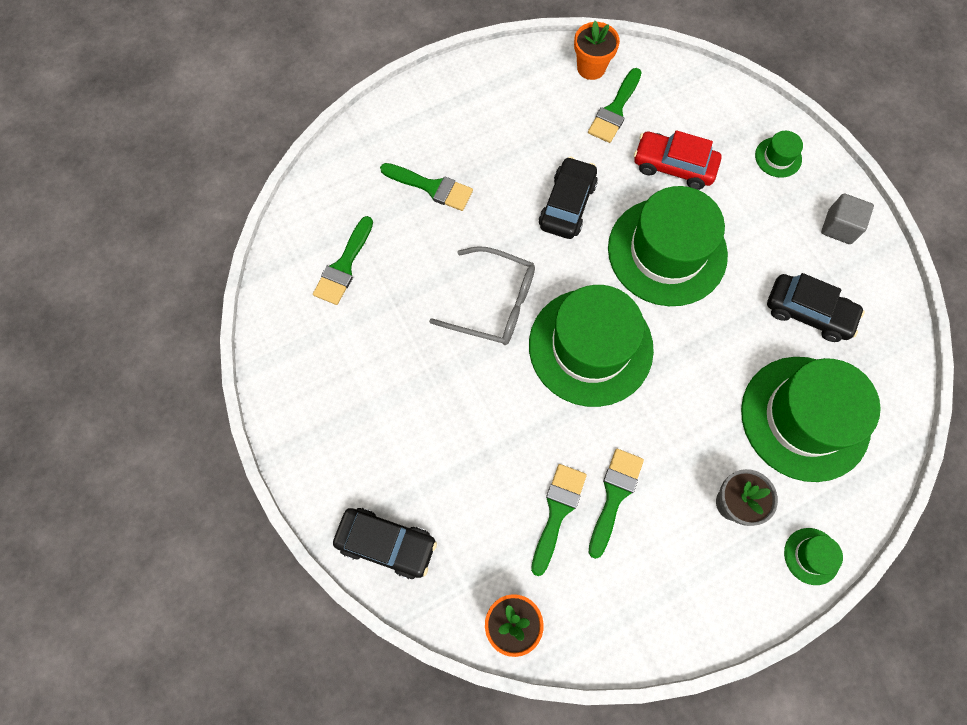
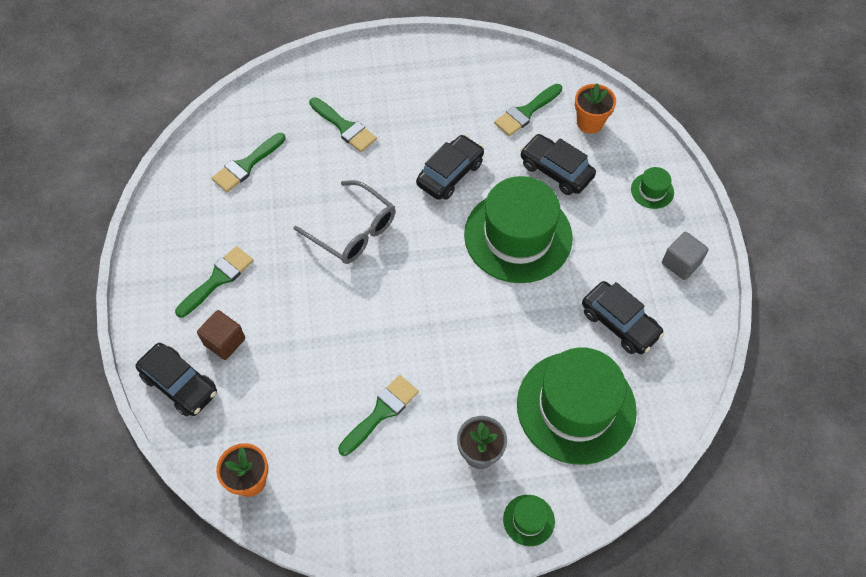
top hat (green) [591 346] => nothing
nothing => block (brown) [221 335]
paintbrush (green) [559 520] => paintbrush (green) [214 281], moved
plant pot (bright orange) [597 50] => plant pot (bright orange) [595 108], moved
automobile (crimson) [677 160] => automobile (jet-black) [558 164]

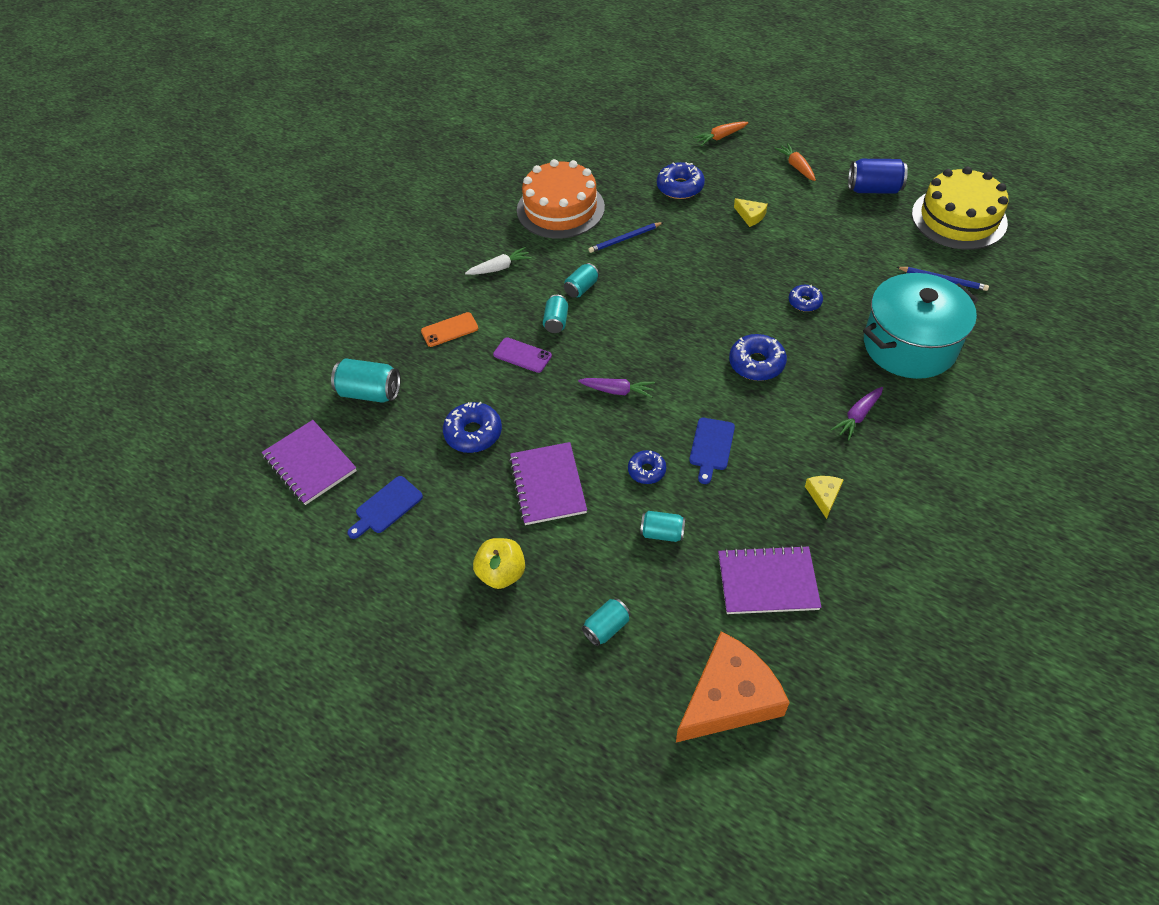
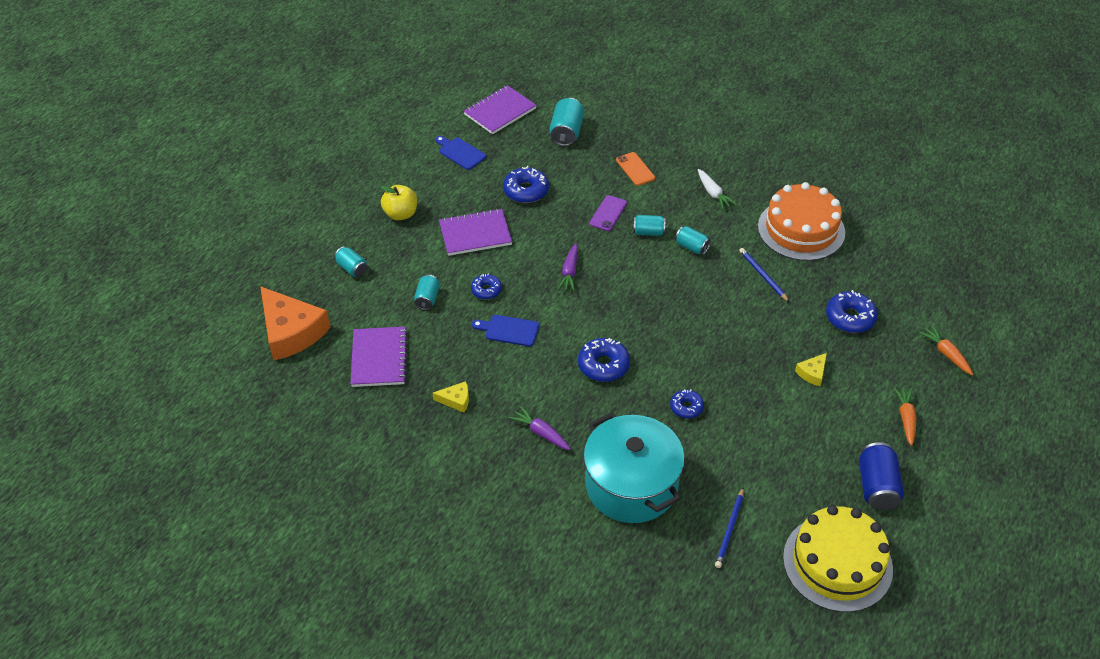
root vegetable (bright orange) [795 162] => root vegetable (bright orange) [904 416], 60 degrees counterclockwise

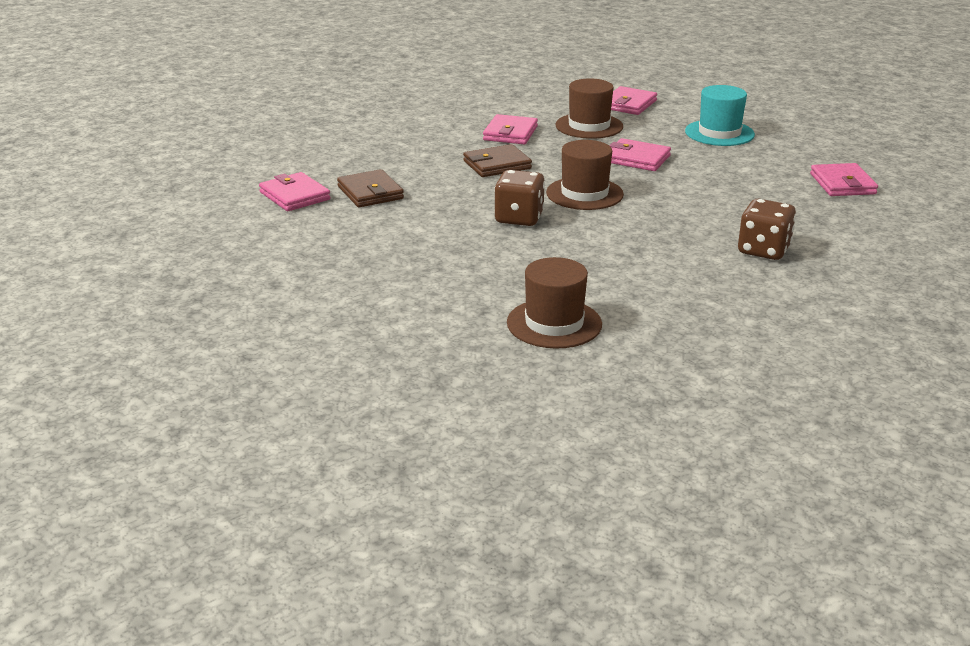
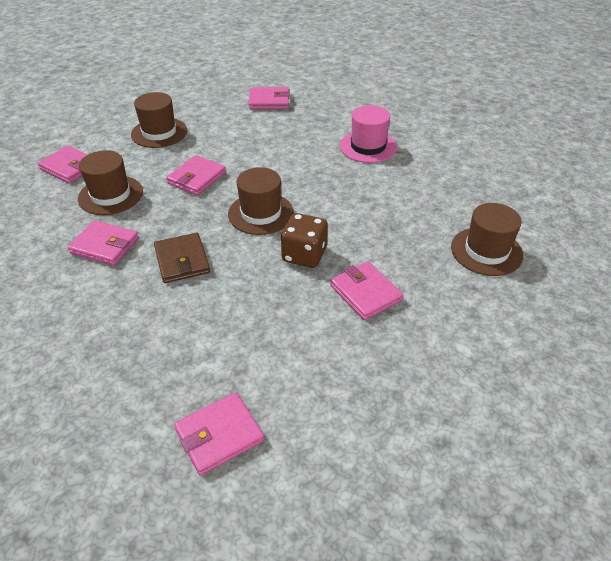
wallet (brown) [370 188] => nothing
nothing => wallet (pink) [366 290]
dice (brown) [767 229] => top hat (pink) [368 134]
top hat (turquoise) [720 115] => top hat (brown) [159 120]

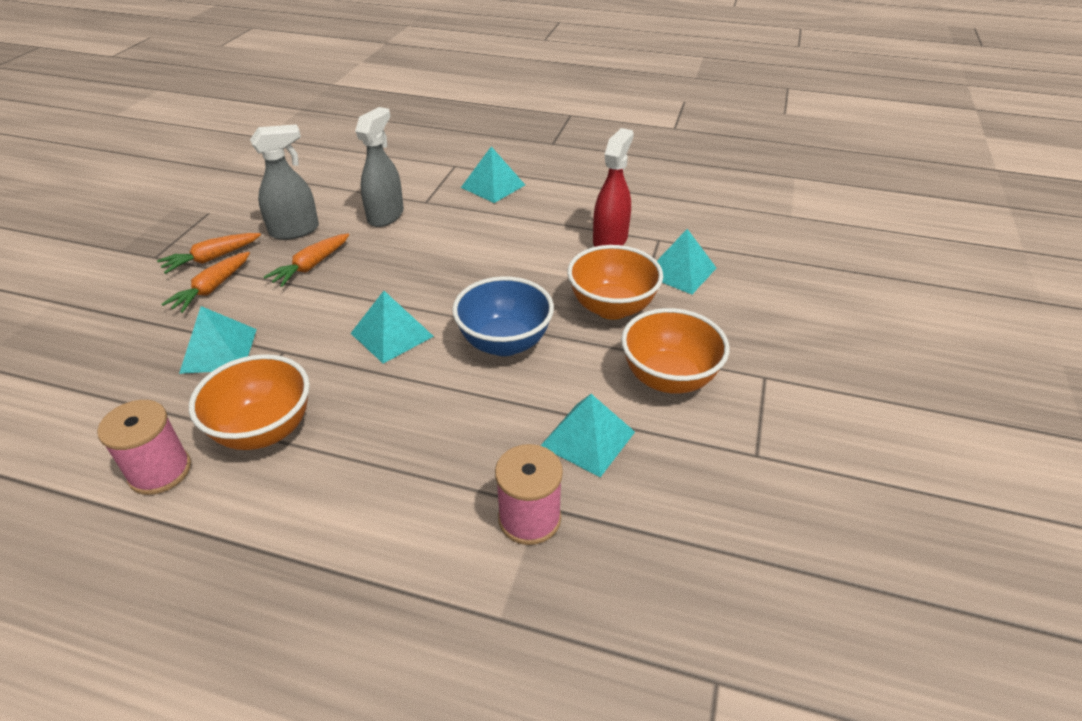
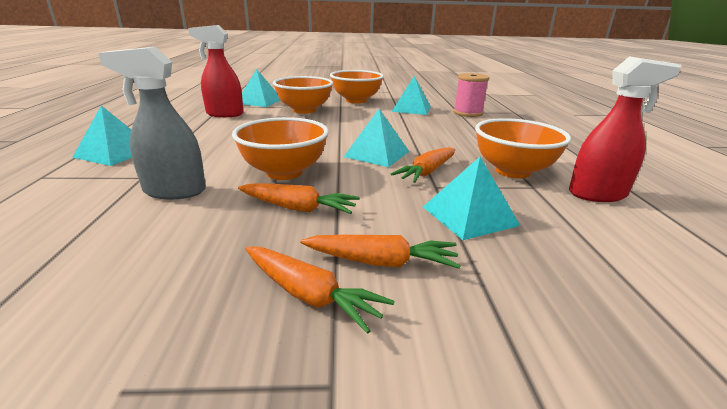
spray cleaner (gray) [284 182] => nothing
serving bowl (royal blue) [503 316] => nothing
nothing => serving bowl (bright orange) [280 148]
nothing => root vegetable (bright orange) [423 165]
reel of thread (pink) [144 447] => spray cleaner (crimson) [625 129]

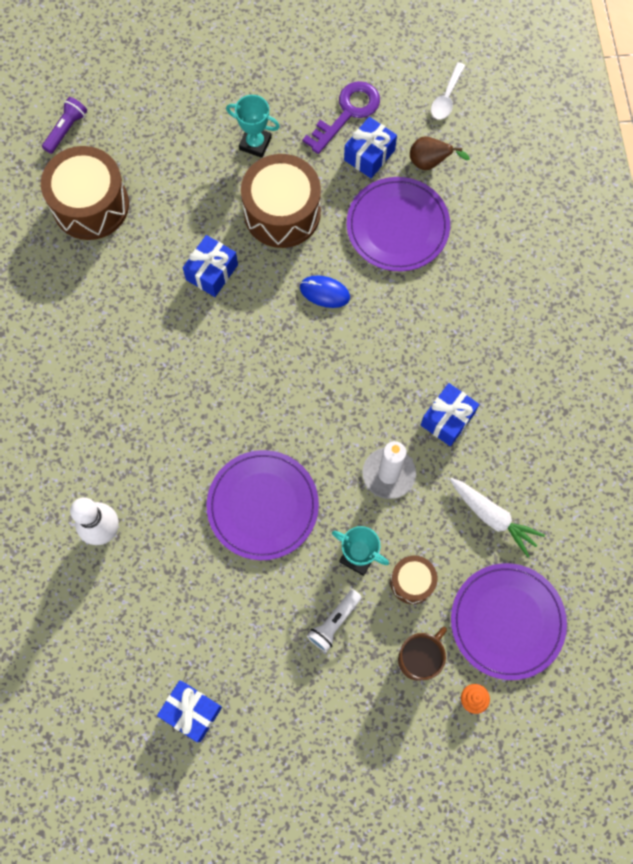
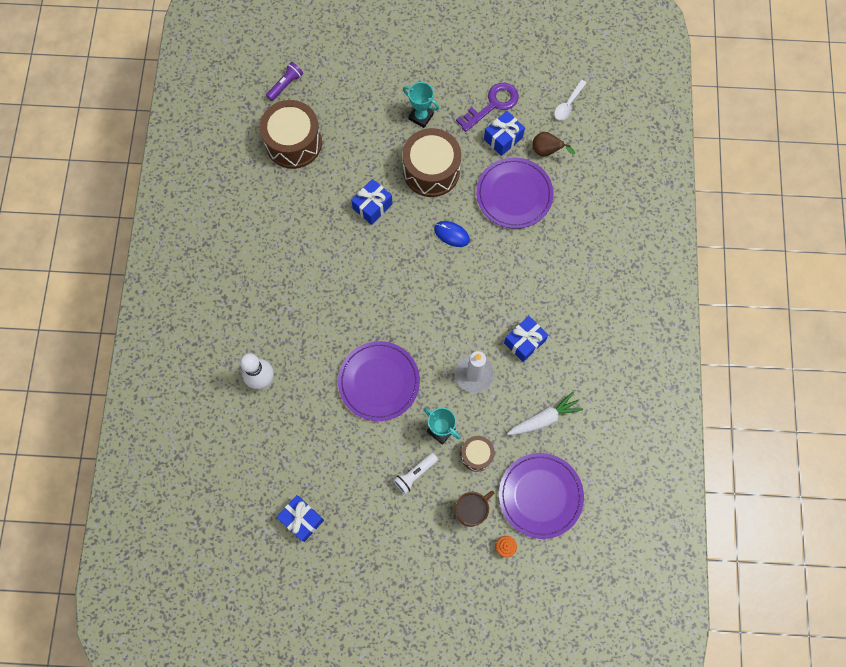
root vegetable (pure white) [497 517] => root vegetable (pure white) [545 413], 75 degrees counterclockwise

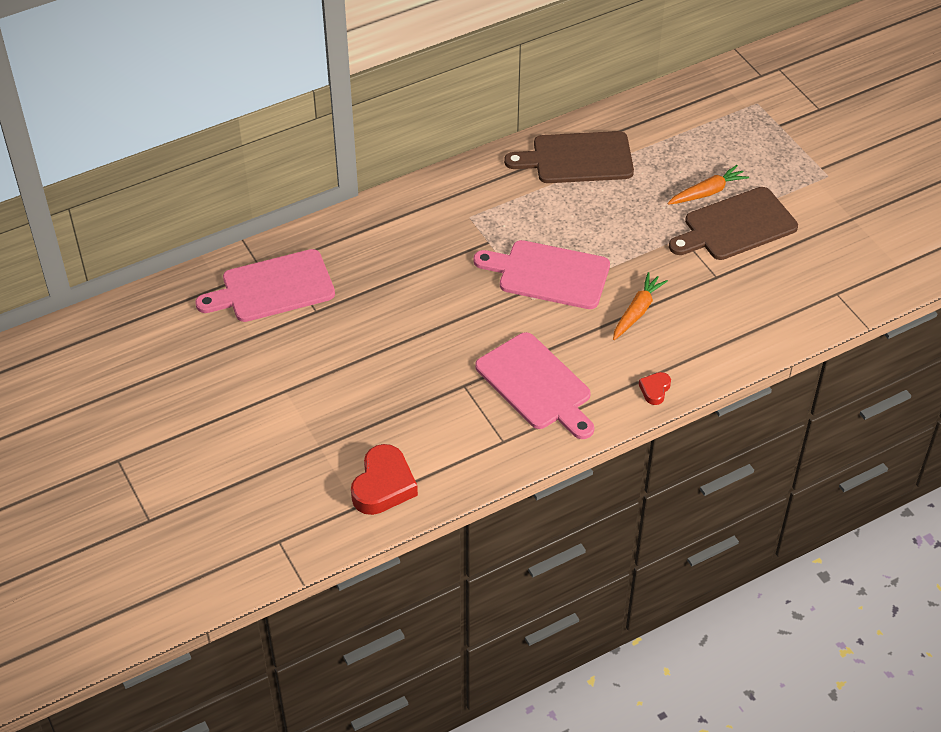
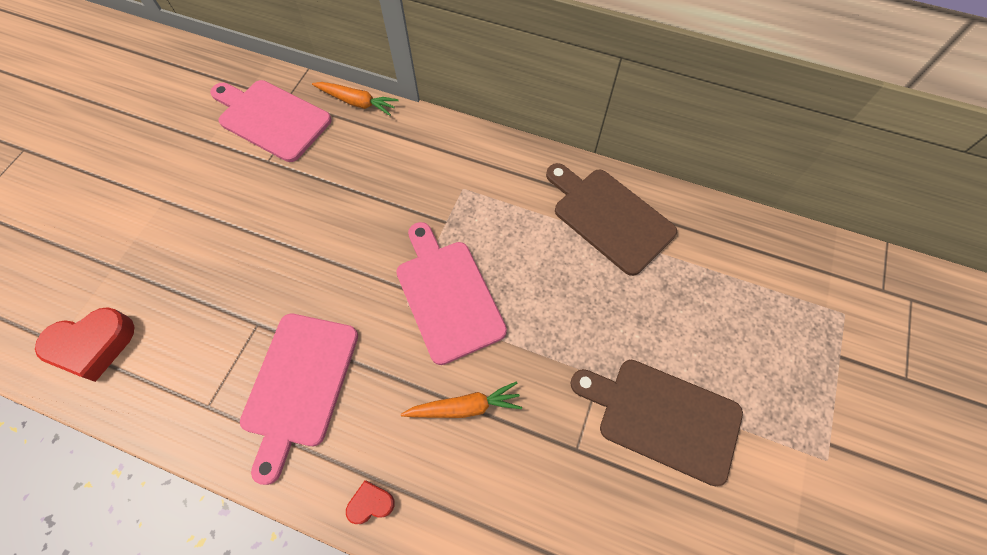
root vegetable (bright orange) [708 185] => root vegetable (bright orange) [355 99], moved

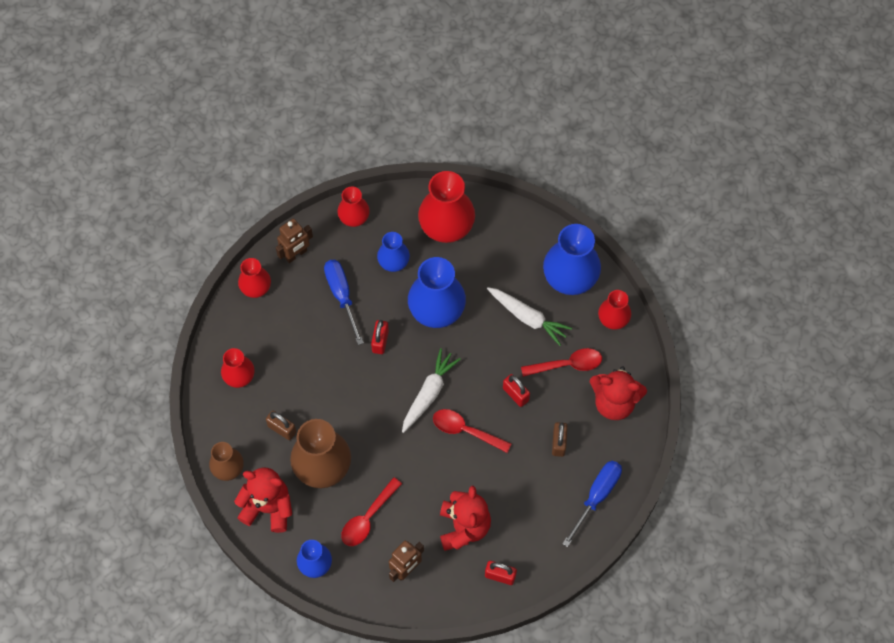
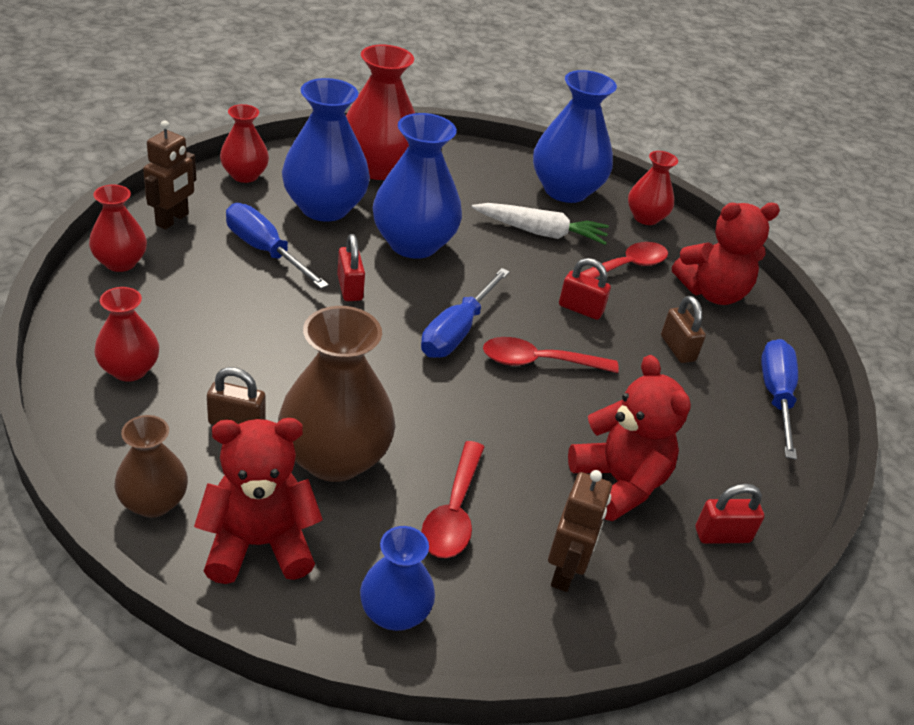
root vegetable (pure white) [431 390] => flat screwdriver (royal blue) [465 313]
vase (royal blue) [393 252] => vase (royal blue) [326 150], x1.75

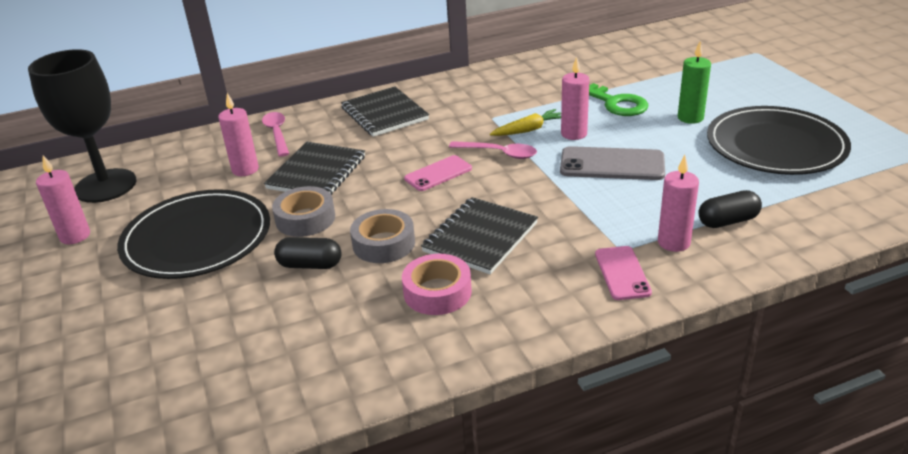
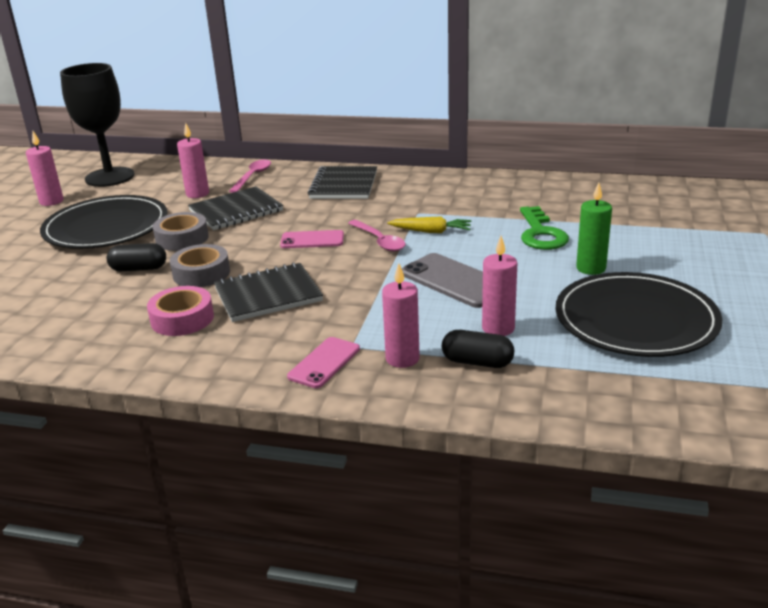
candle (pink) [575 98] => candle (pink) [499 286], moved
pill shape (jet-black) [308 253] => pill shape (jet-black) [136 257], 45 degrees counterclockwise

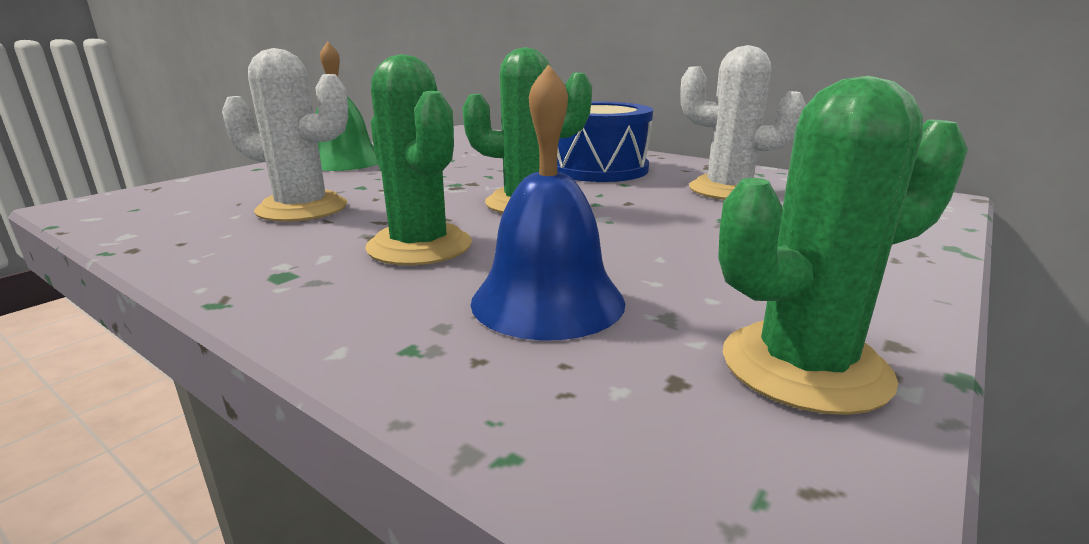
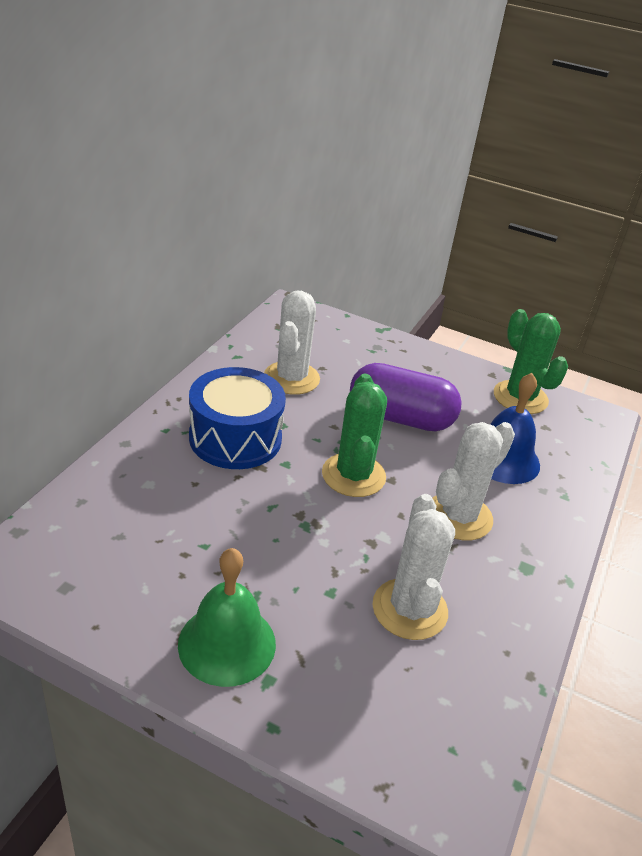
nothing => pill shape (purple) [406 397]
prickly plant (green) [418 159] => prickly plant (pure white) [474 481]

